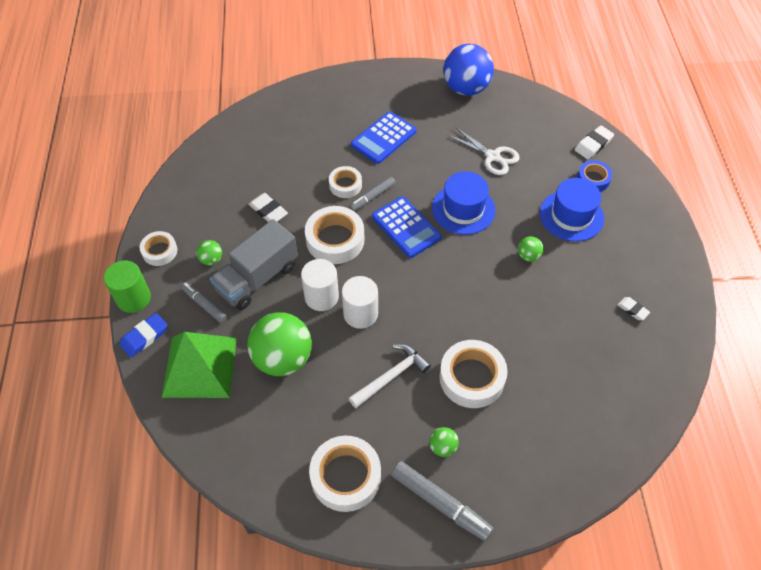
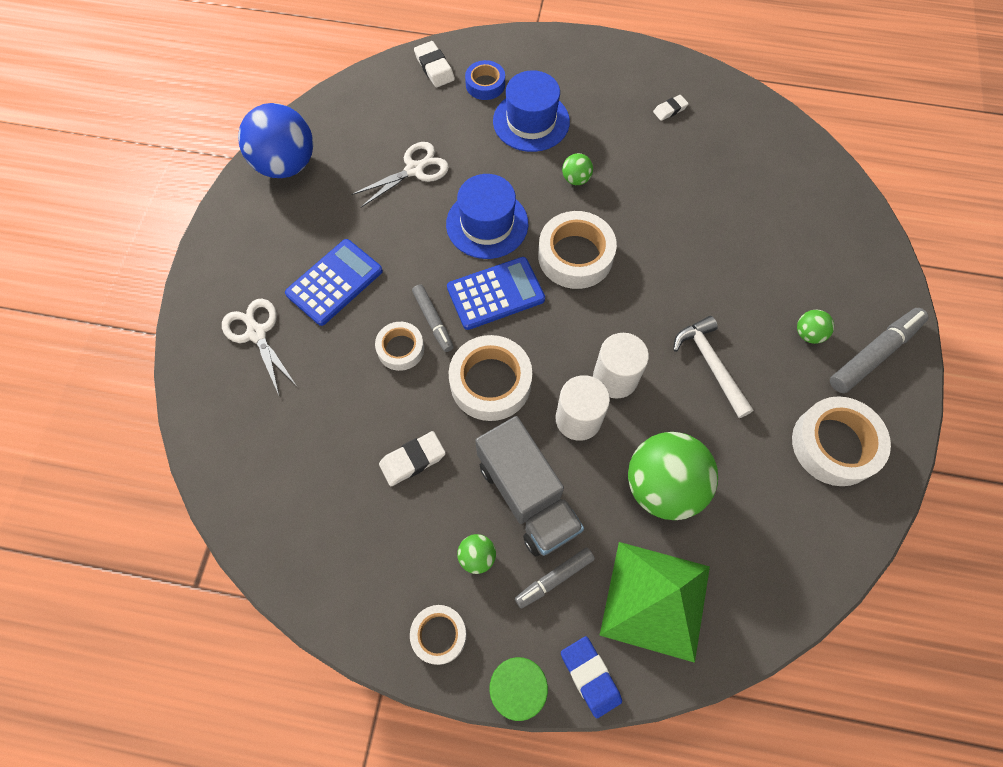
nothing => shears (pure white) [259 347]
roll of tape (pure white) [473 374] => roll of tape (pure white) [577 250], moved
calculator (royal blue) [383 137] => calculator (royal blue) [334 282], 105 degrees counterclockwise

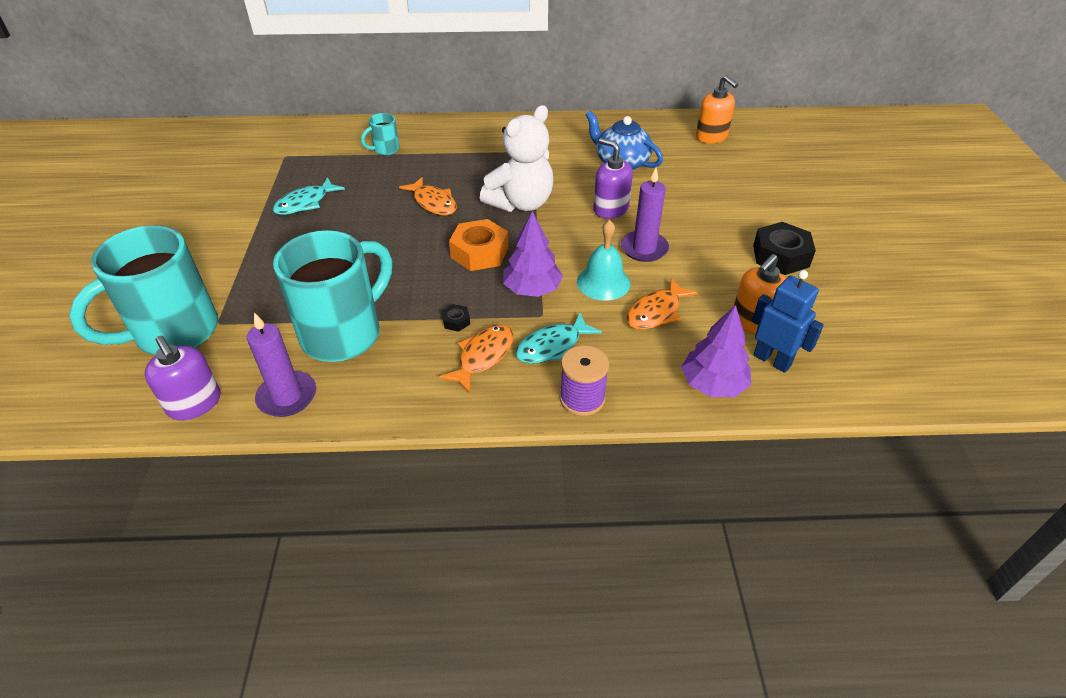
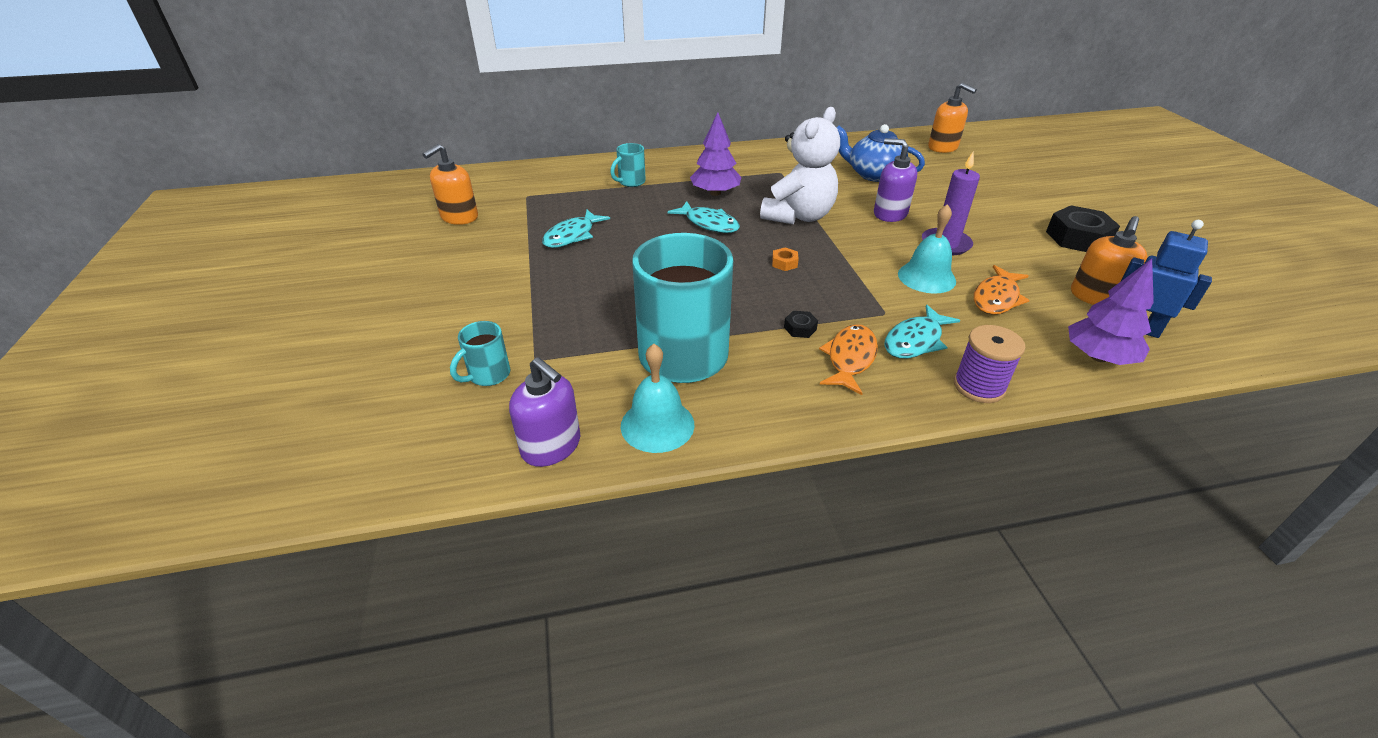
nothing => soap dispenser (bright orange) [450 184]
tree (purple) [533 254] => tree (purple) [715 154], moved
candle (purple) [281 364] => hand bell (turquoise) [658 398]
toy fish (bright orange) [428 196] => toy fish (turquoise) [704 217]
coffee mug (turquoise) [143 290] => coffee mug (turquoise) [480 353], x0.44
nut (bright orange) [478 245] => nut (bright orange) [785 259], x0.45

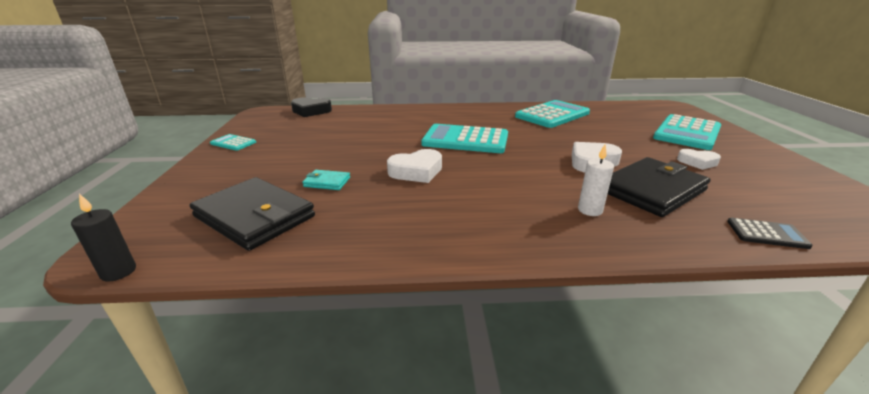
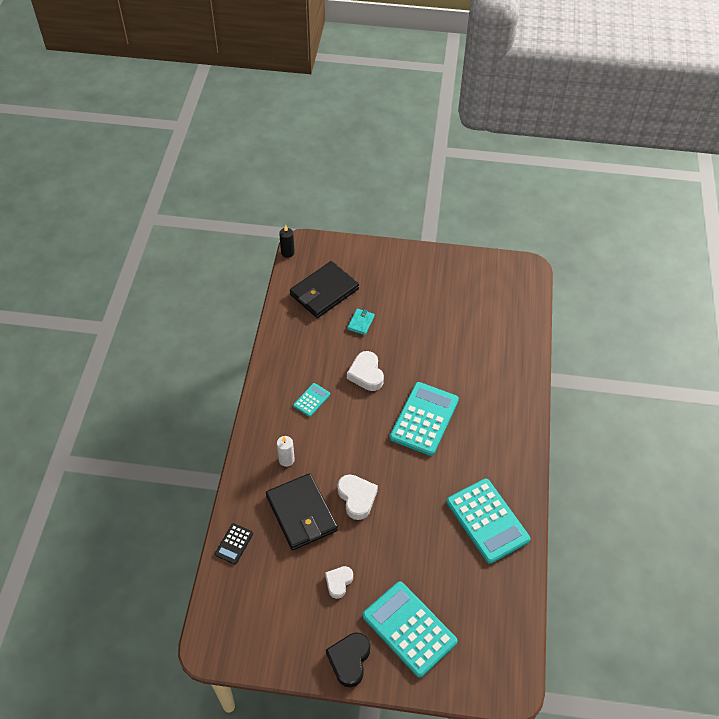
calculator (turquoise) [233 142] => calculator (turquoise) [311 400], moved
heart shape (jet-black) [311 107] => heart shape (jet-black) [348 660], moved

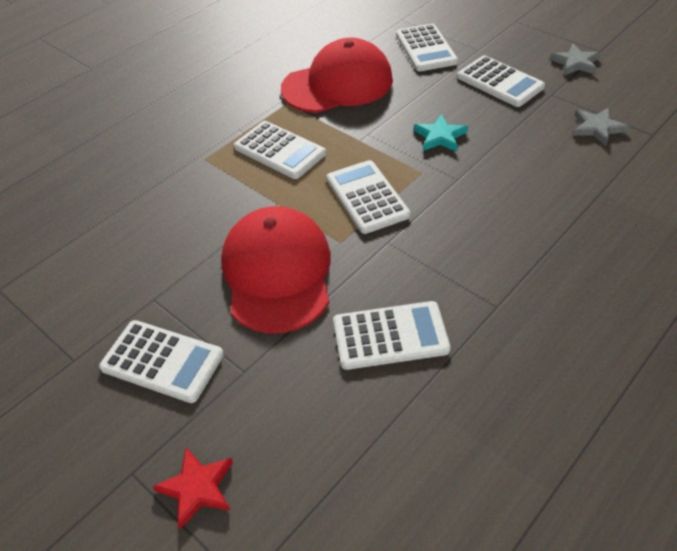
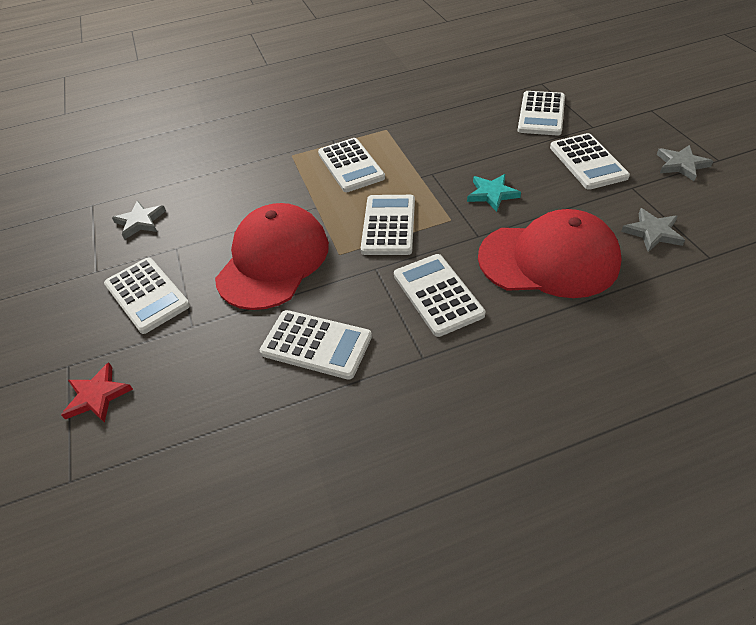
nothing => star shape (gray) [139 220]
nothing => calculator (pure white) [439 295]
cap (crimson) [337 75] => cap (crimson) [550 253], moved

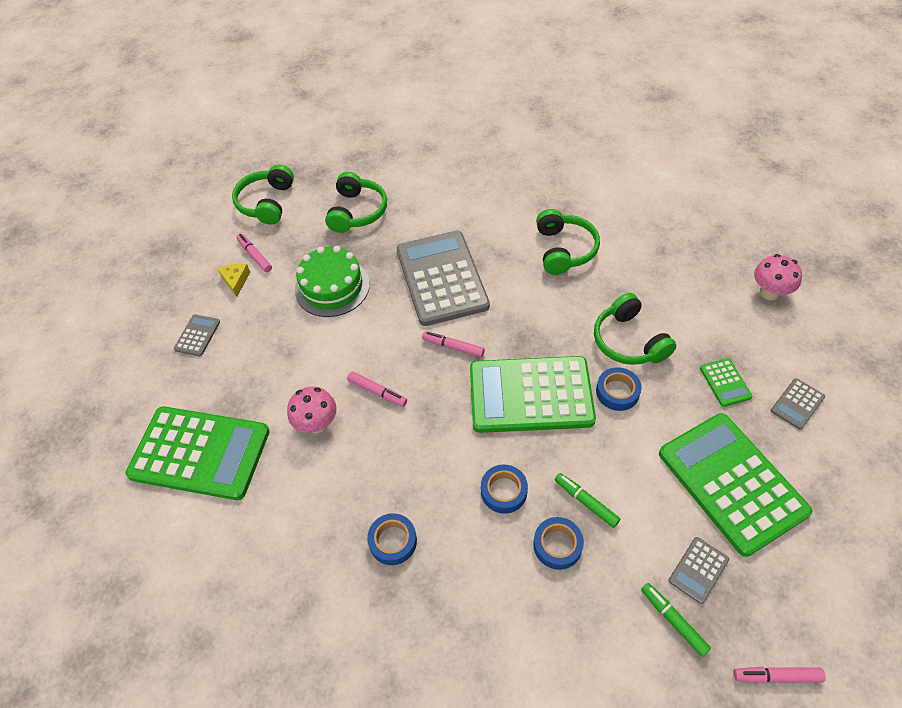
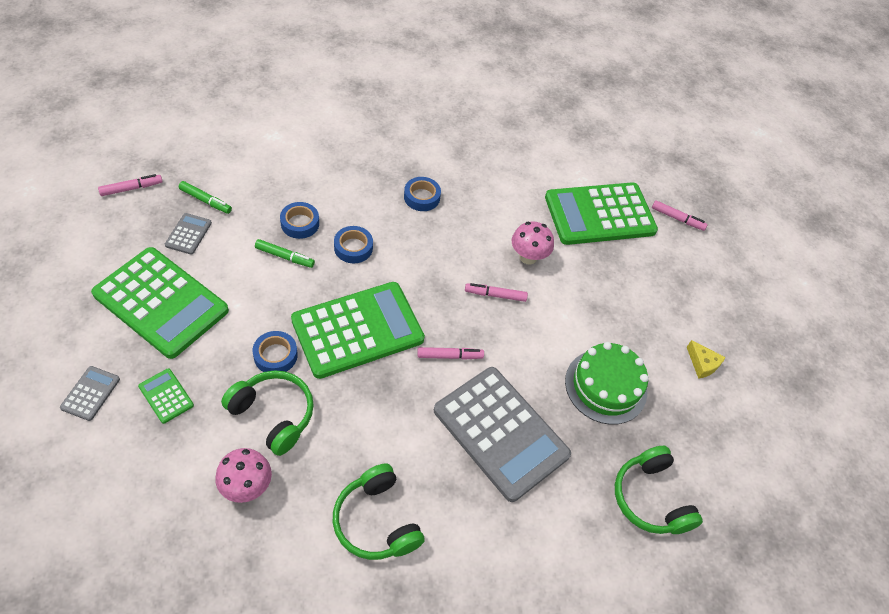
calculator (gray) [197 335] => nothing
over-ear headphones (green) [263 195] => nothing
marker (pink) [254 253] => marker (pink) [679 215], moved
toadstool (pink) [778 277] => toadstool (pink) [243 475], moved

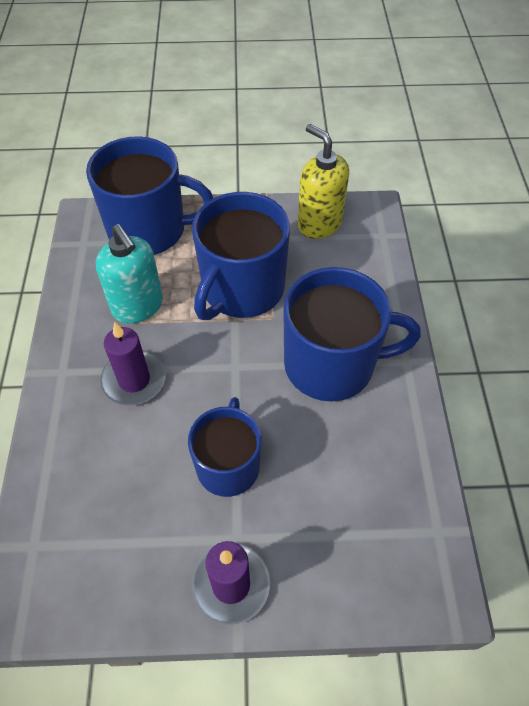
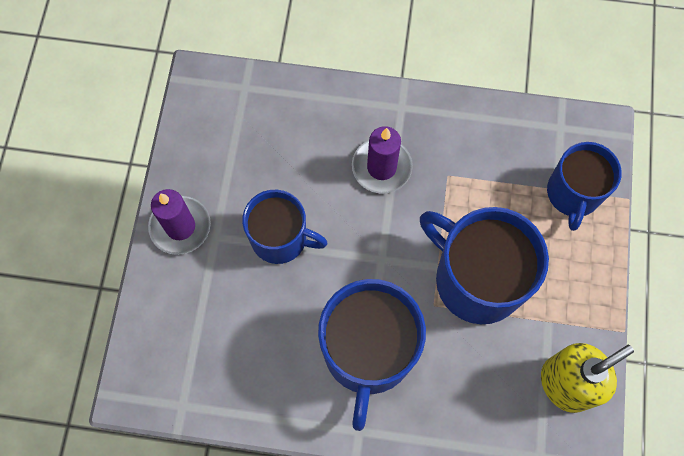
soap dispenser (turquoise) [129 273] => nothing
coffee mug (royal blue) [149 195] => coffee mug (royal blue) [584 186], x0.64

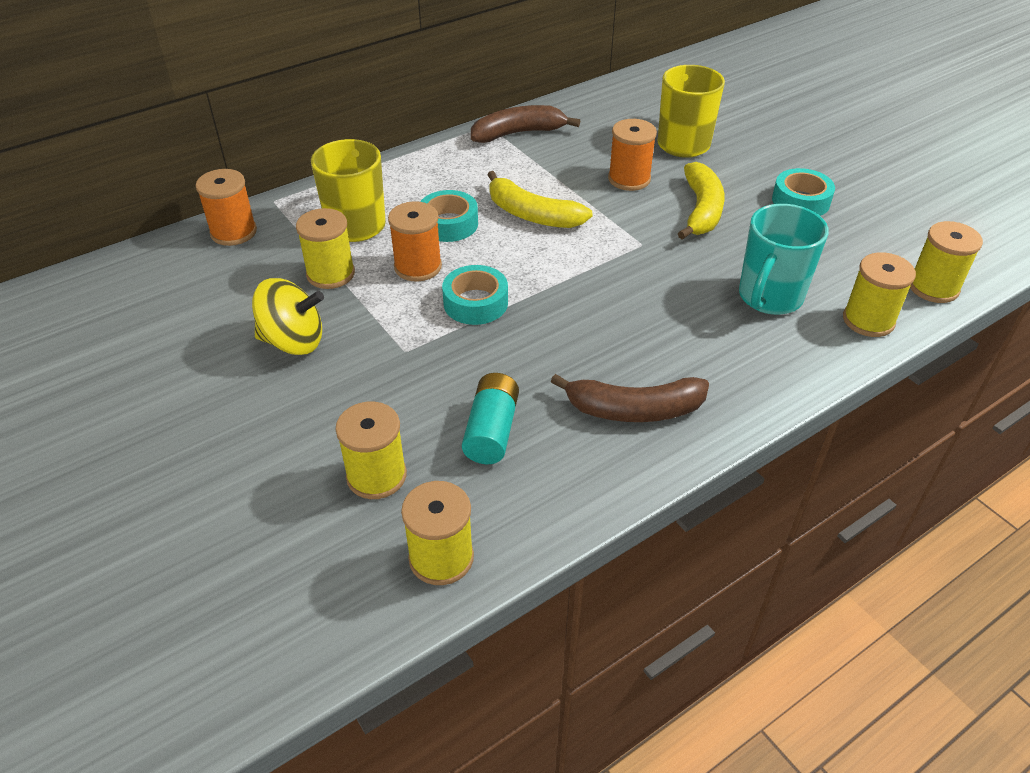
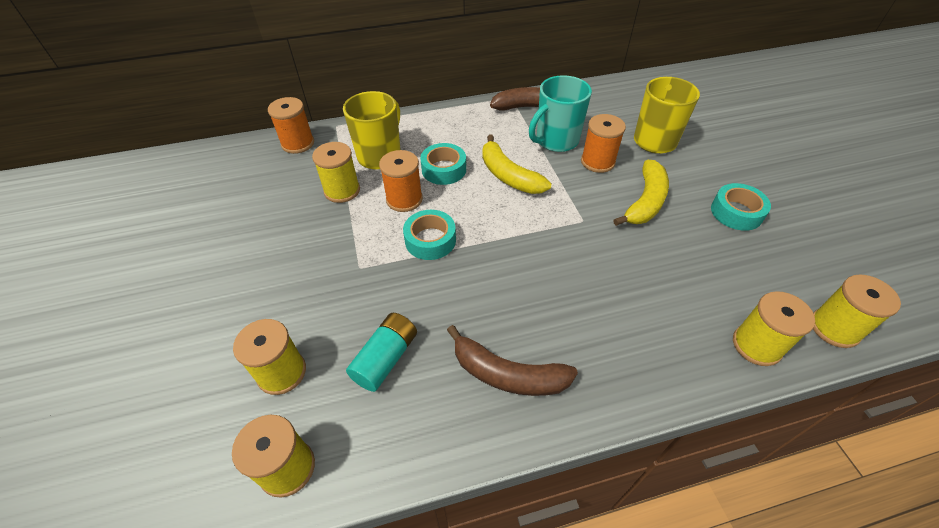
toy top (golden) [288 316] => nothing
coffee mug (turquoise) [784 259] => coffee mug (turquoise) [560 113], moved

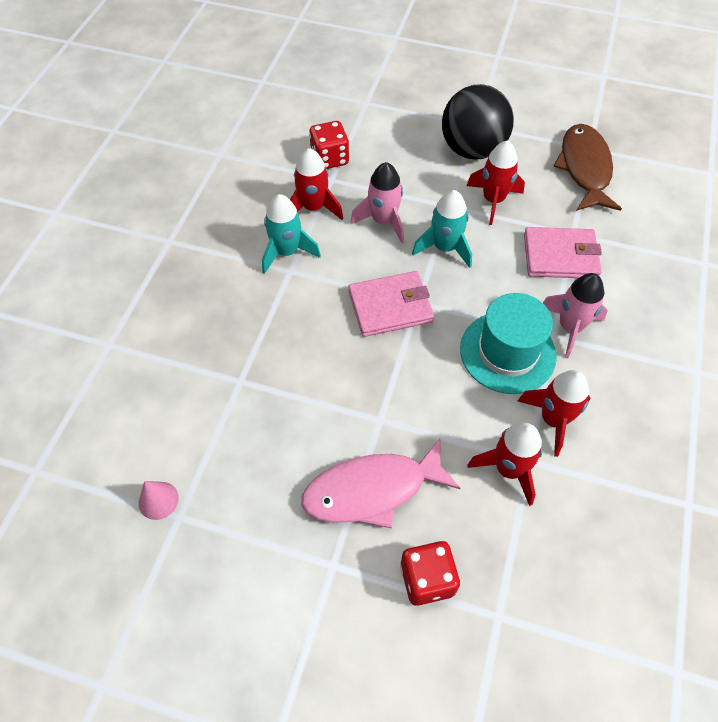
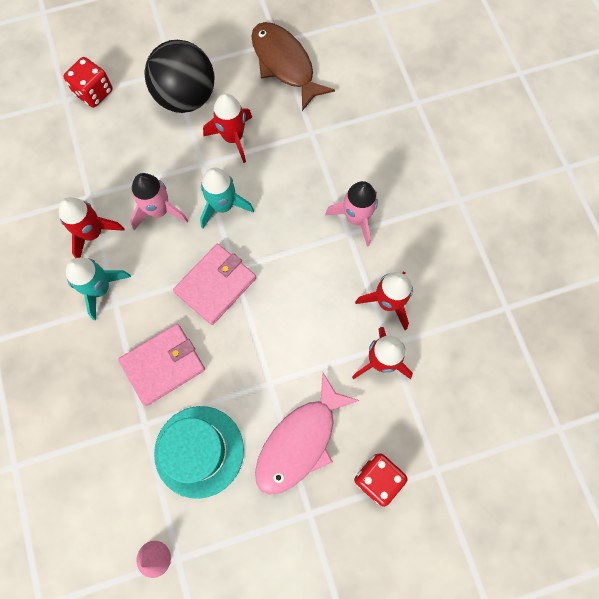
dice (crimson) [329 145] => dice (crimson) [88 82], moved
top hat (turquoise) [508 343] => top hat (turquoise) [199 452], moved
wallet (pink) [563 252] => wallet (pink) [161 365], moved

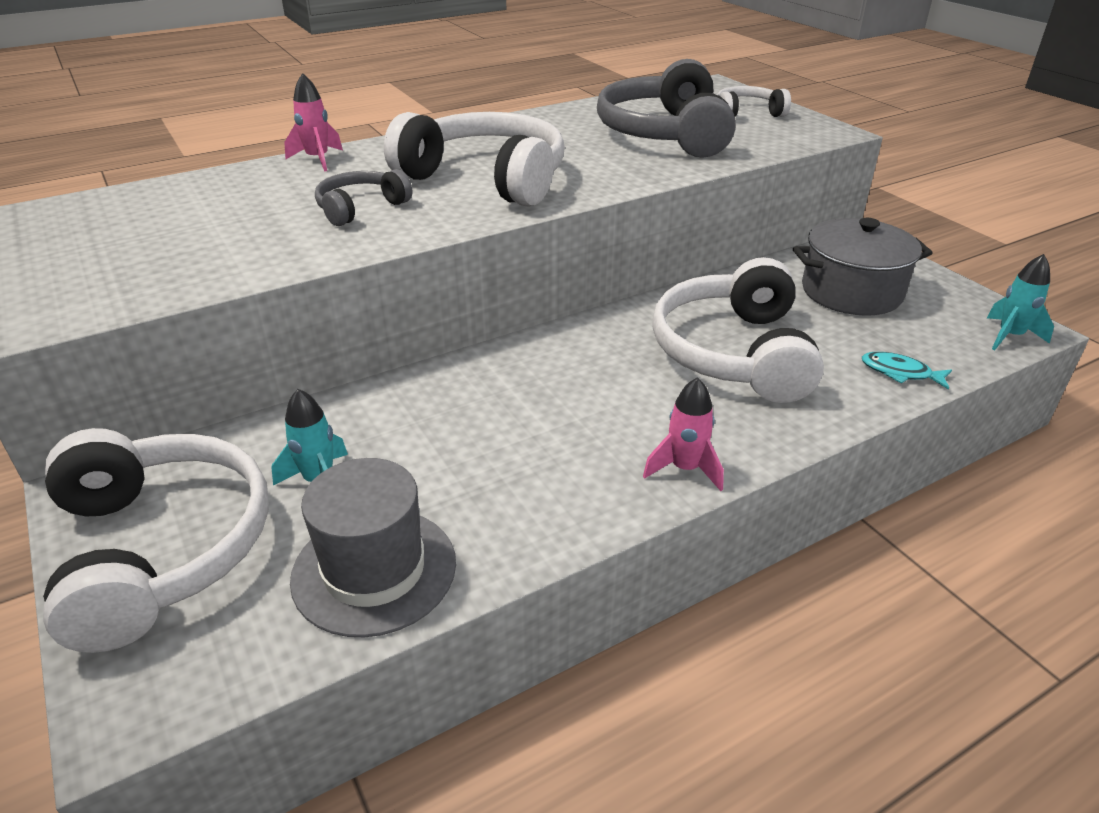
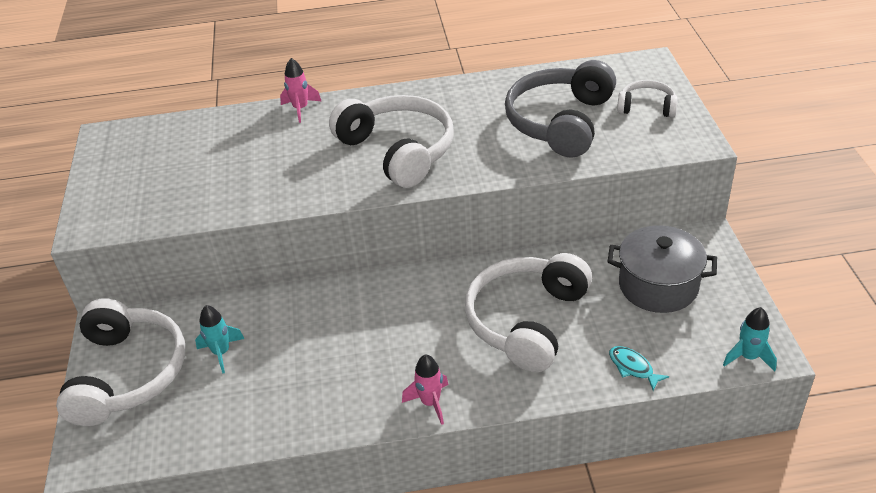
top hat (gray) [373 547] => nothing
over-ear headphones (gray) [363 197] => nothing

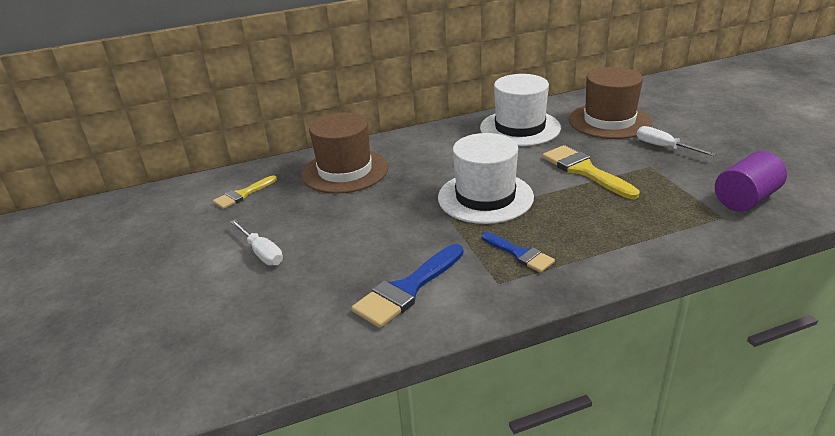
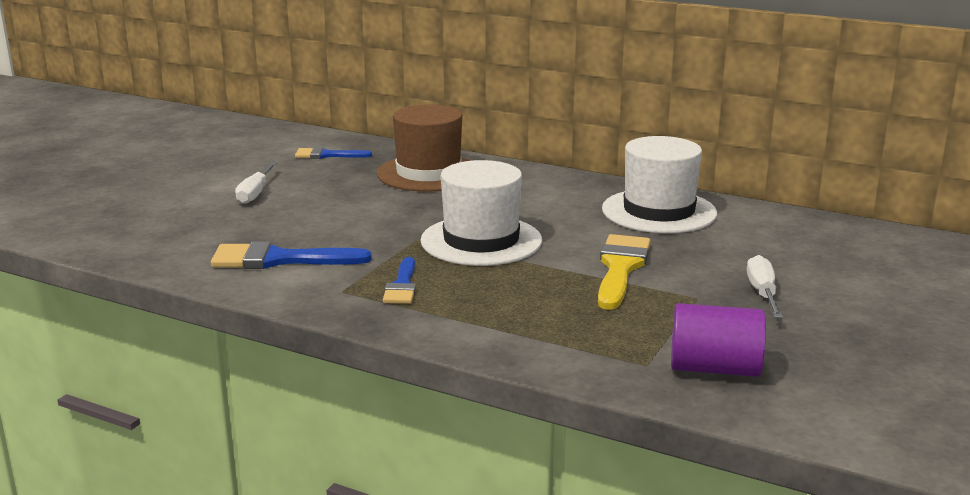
top hat (brown) [610 103] => nothing
paintbrush (golden) [245 192] => paintbrush (royal blue) [333 153]

